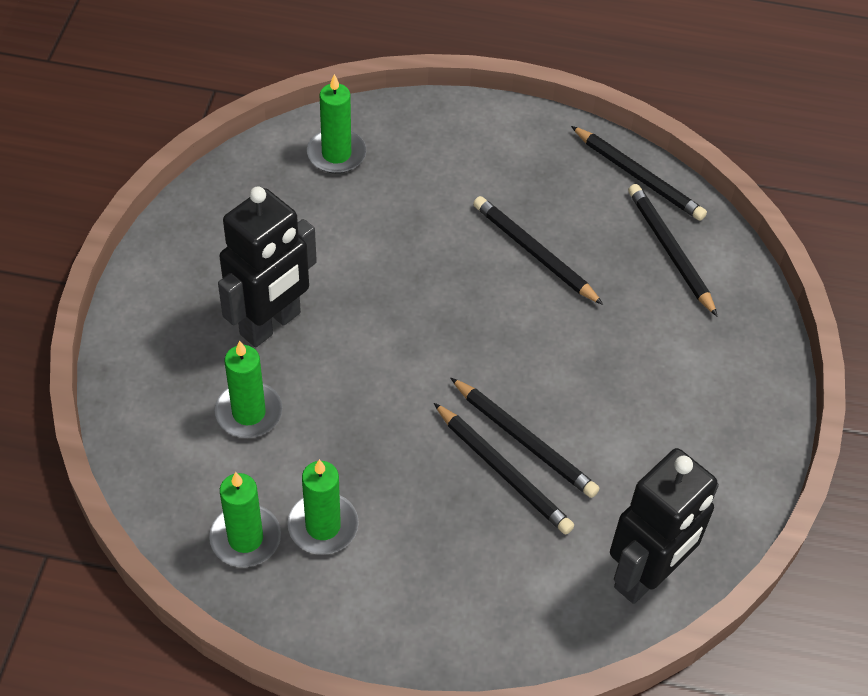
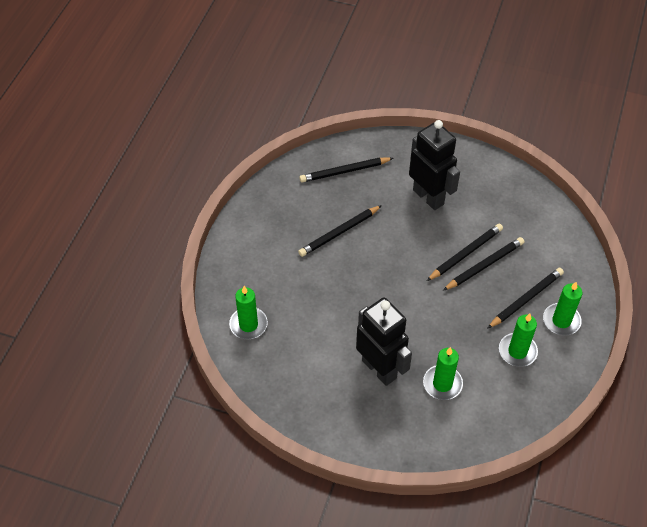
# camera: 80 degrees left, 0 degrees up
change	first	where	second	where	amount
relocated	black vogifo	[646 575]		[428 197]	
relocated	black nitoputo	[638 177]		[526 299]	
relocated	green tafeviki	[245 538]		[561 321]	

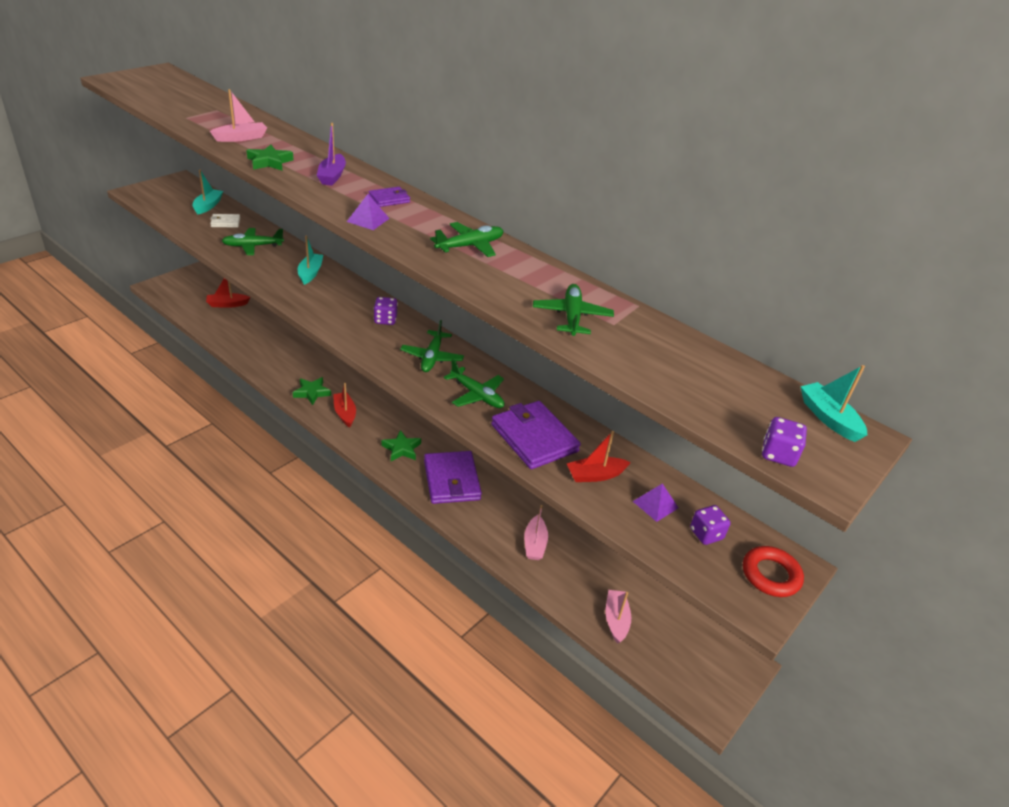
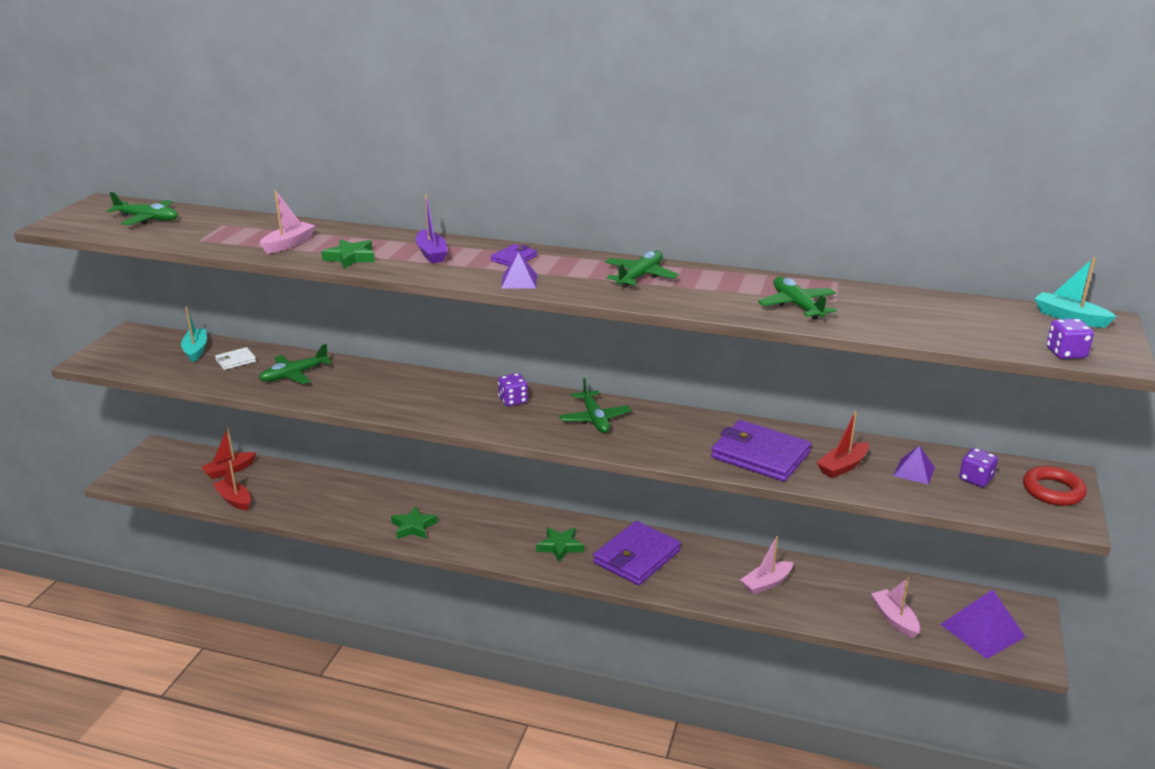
# camera: 20 degrees left, 10 degrees down
change	first	where	second	where	amount
relocated	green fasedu	[476 395]		[147 219]	
relocated	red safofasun	[345 413]		[234 500]	
spun	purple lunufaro	[452 480]		[637 557]	75 degrees clockwise
spun	pink safofasun	[534 544]		[766 583]	75 degrees clockwise
appeared			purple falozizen	[982 630]	
missing	turquoise safofasun	[310 273]			

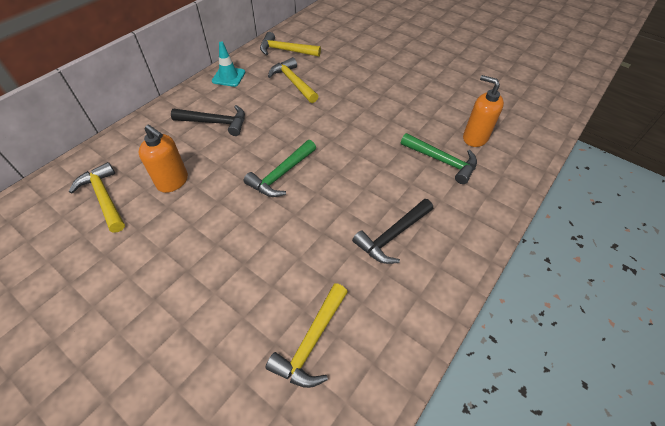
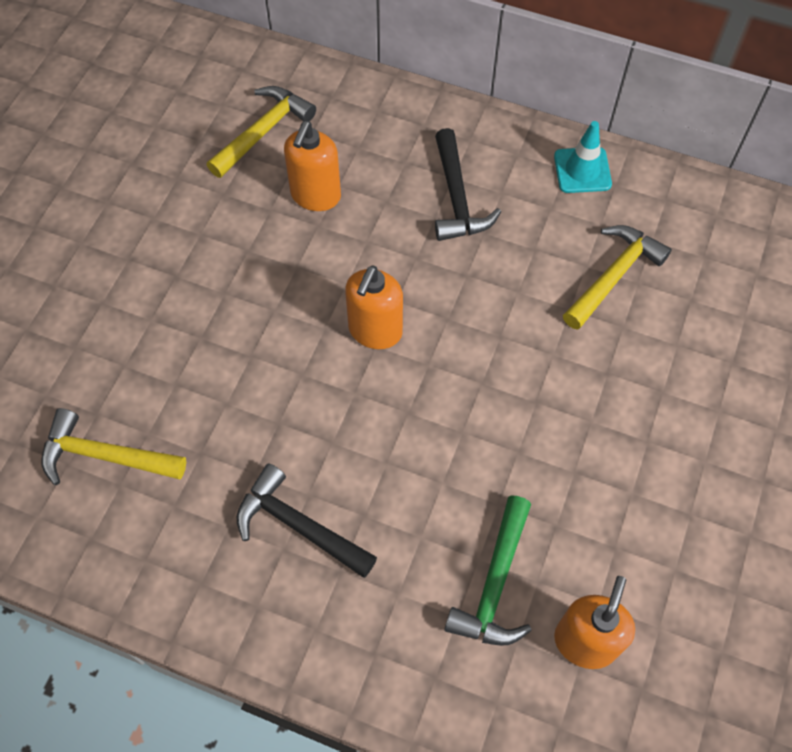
# camera: 75 degrees right, 10 degrees up
change	first	where	second	where	amount
exchanged	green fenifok	[281 174]	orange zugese	[375 331]	
missing	yellow fenifok	[286 50]			

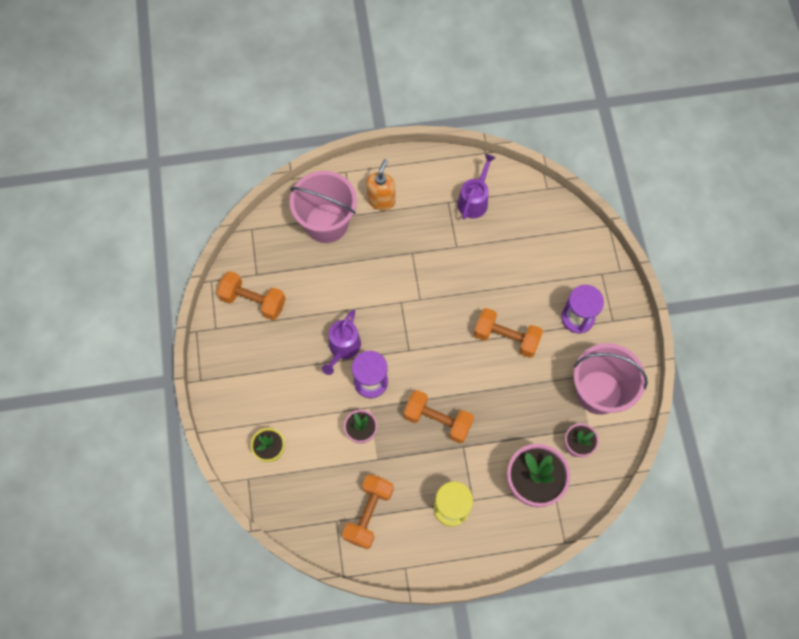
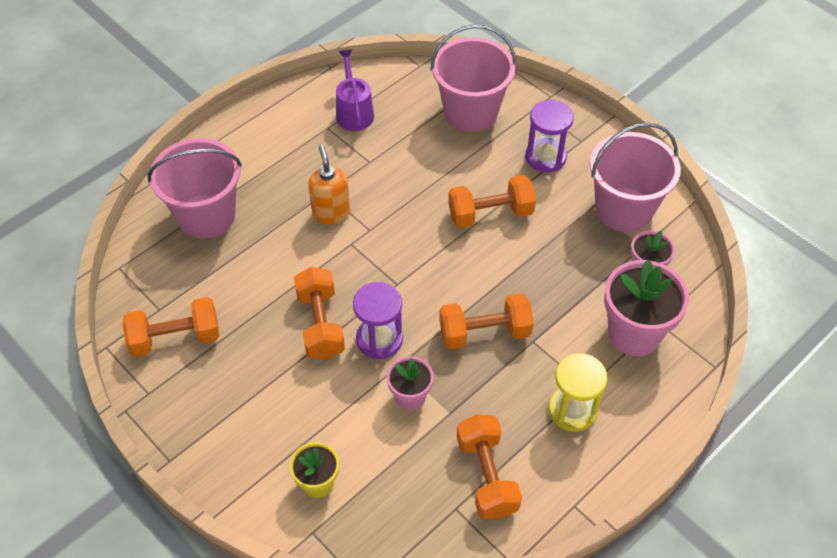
# camera: 35 degrees left, 15 degrees down
change	first	where	second	where	amount
exchanged	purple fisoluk	[343 348]	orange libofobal	[320 324]	
relocated	orange zugese	[381 200]		[331 213]	
appeared			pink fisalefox	[471 112]	

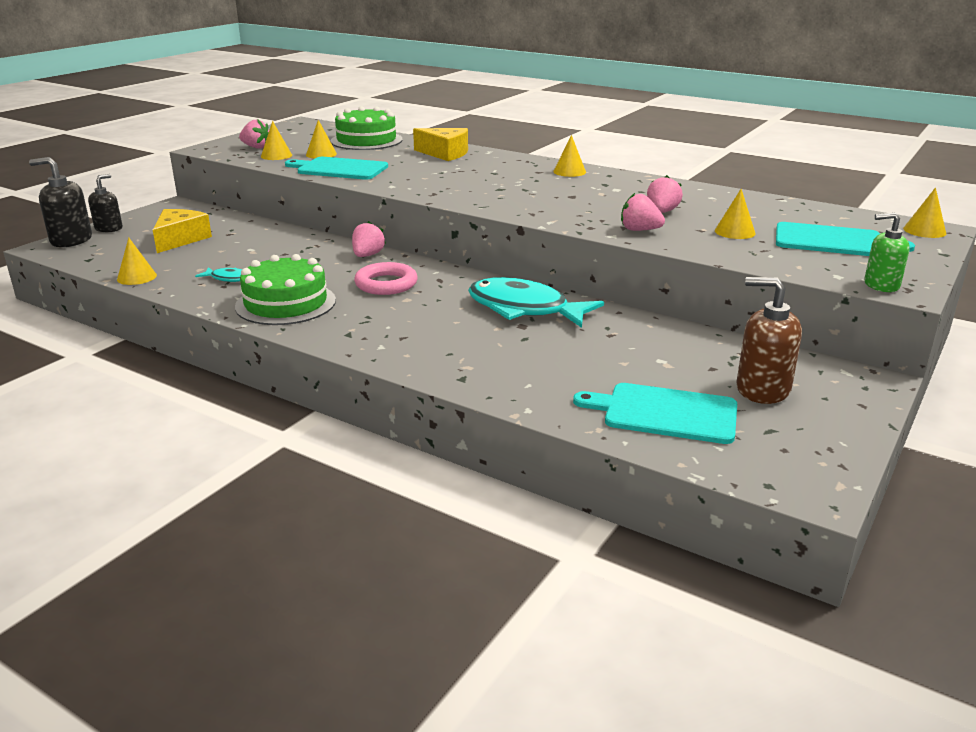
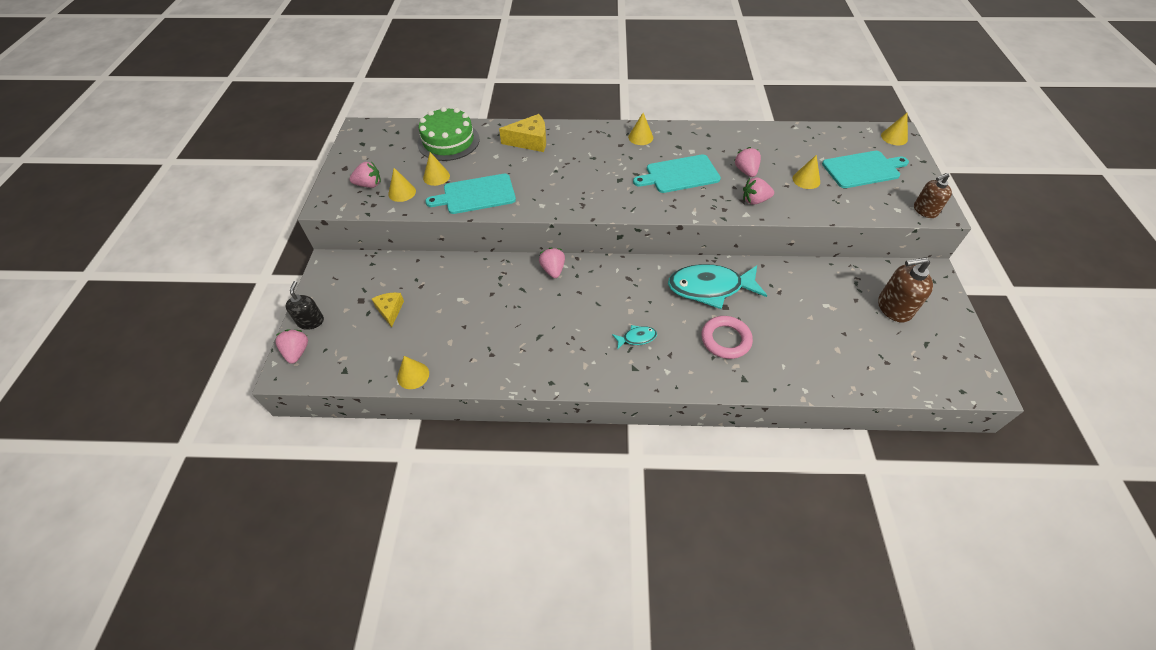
# camera: 30 degrees left, 25 degrees up
change	first	where	second	where	amount
exchanged	black zugese	[71 240]	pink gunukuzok	[297 352]	
size	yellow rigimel	[180 239]		[390 310]	x0.65
relocated	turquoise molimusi	[228 278]		[637 338]	
relocated	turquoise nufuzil	[665 413]		[679 175]	
relocated	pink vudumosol	[386 284]		[725 339]	
colour	green zugese	[881 285]	brown zugese	[925 210]	
missing	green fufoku	[286 303]			

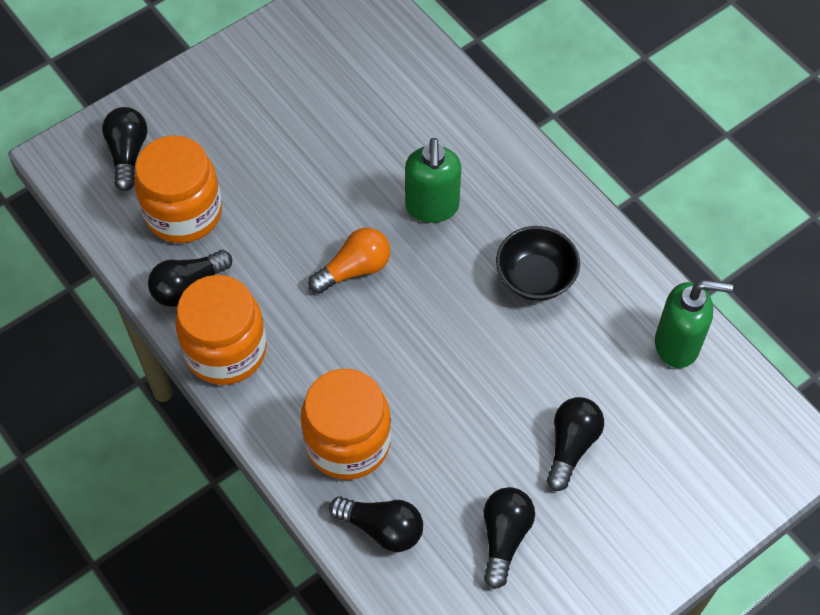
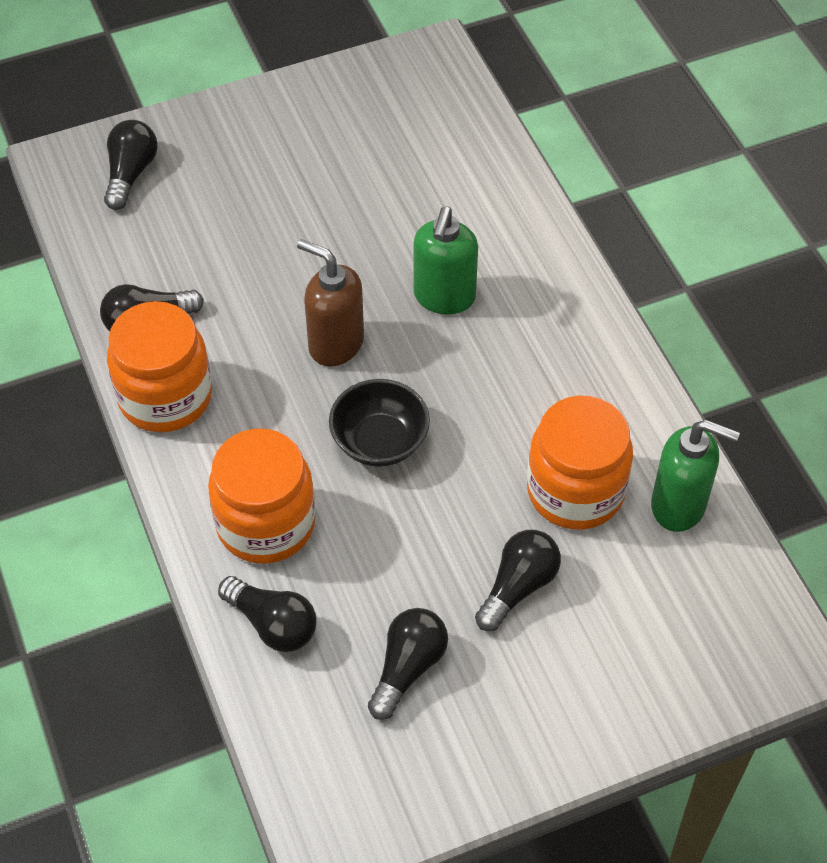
# camera: 15 degrees right, 5 degrees down
change	first	where	second	where	amount
exchanged	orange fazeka	[354 269]	brown zugese	[335 344]	
relocated	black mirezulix	[535 278]		[379 441]	
relocated	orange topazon	[183 212]		[575 491]	

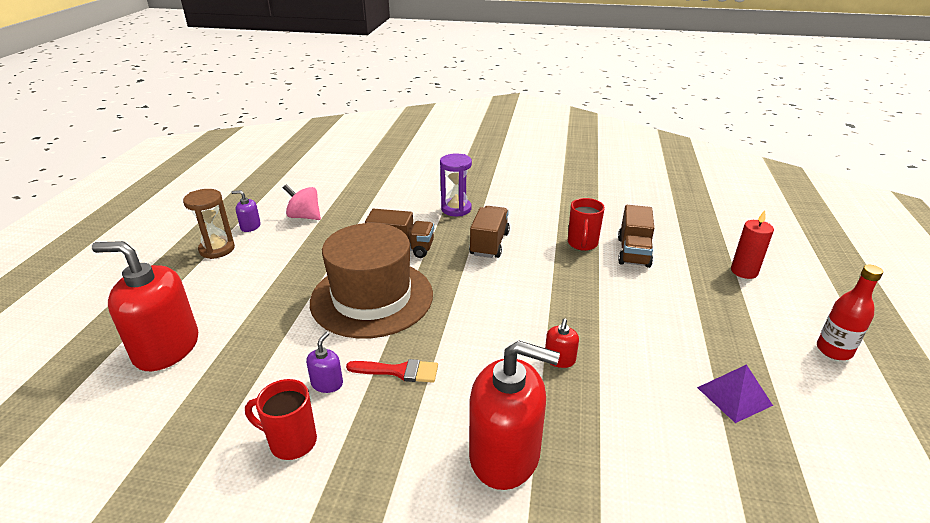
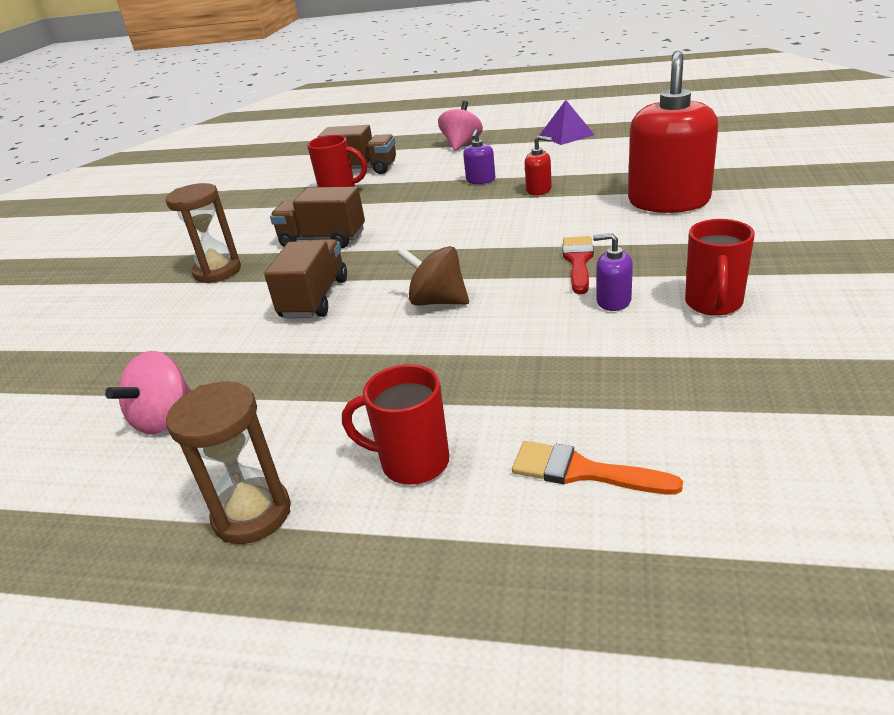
# camera: 85 degrees left, 0 degrees up
change	first	where	second	where	amount
colour	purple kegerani	[456 209]	brown kegerani	[217 271]	
appeared			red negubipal	[412 462]	
exchanged	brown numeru	[372 298]	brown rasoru	[437 301]	
appeared			pink rasoru	[462 144]	
relocated	purple zugese	[250 226]		[480 180]	
exchanged	red zugese	[166 348]	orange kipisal	[582 471]	
missing	red tafeviki	[744 271]			
missing	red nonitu	[833 350]			

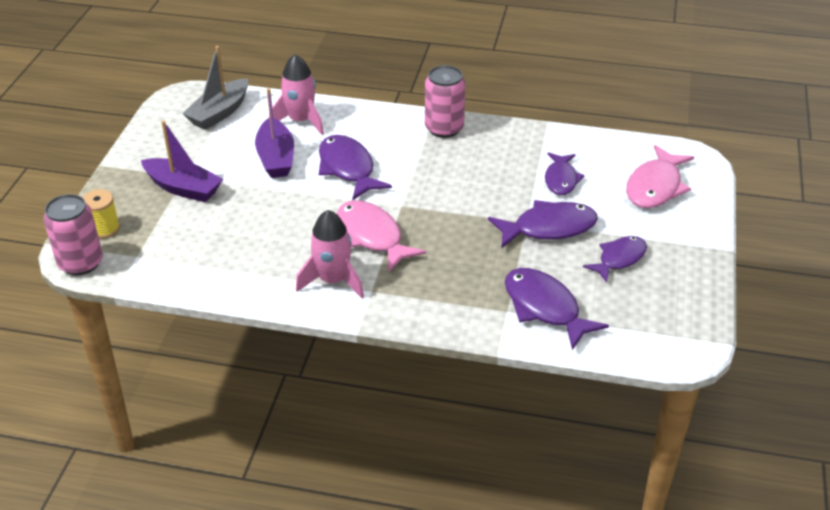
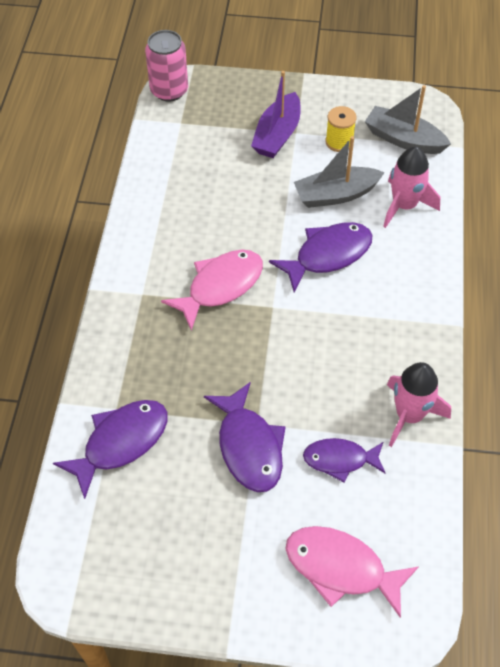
# camera: 85 degrees right, 15 degrees up
change	first	where	second	where	amount
colour	purple safofasun	[276 158]	grey safofasun	[336 195]	
relocated	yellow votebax	[104 229]		[339 142]	
relocated	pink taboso	[333 281]		[409 415]	
missing	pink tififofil	[444 128]			
missing	purple molimusi	[619 259]			

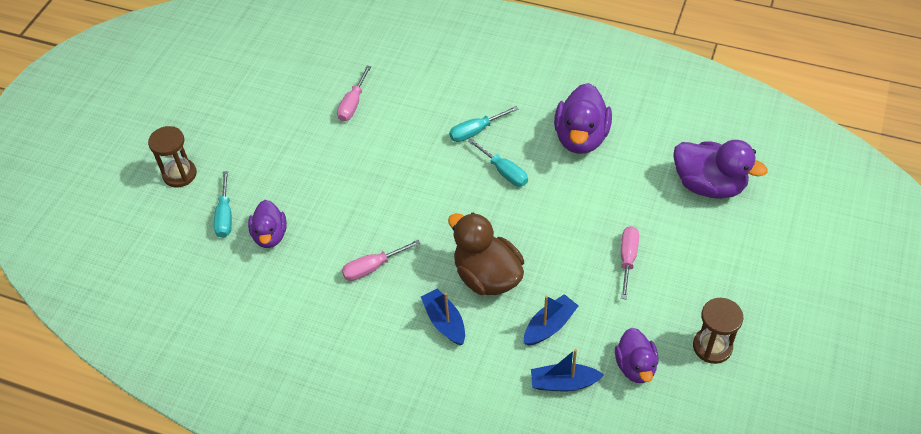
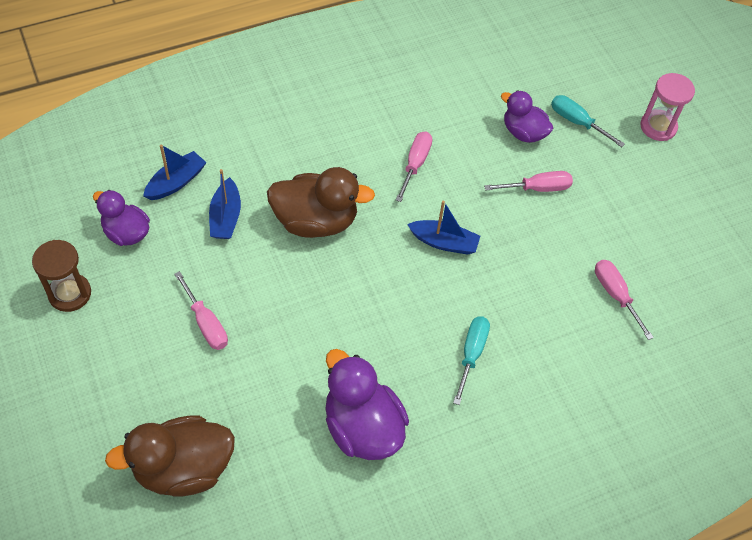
# camera: 130 degrees right, 5 degrees up
change	first	where	second	where	amount
colour	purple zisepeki	[709 185]	brown zisepeki	[183 468]	
relocated	blue safofasun	[445 322]		[444 242]	
appeared			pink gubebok	[537 188]	
colour	brown kegerani	[179 174]	pink kegerani	[658 127]	
missing	turquoise gubebok	[504 172]			

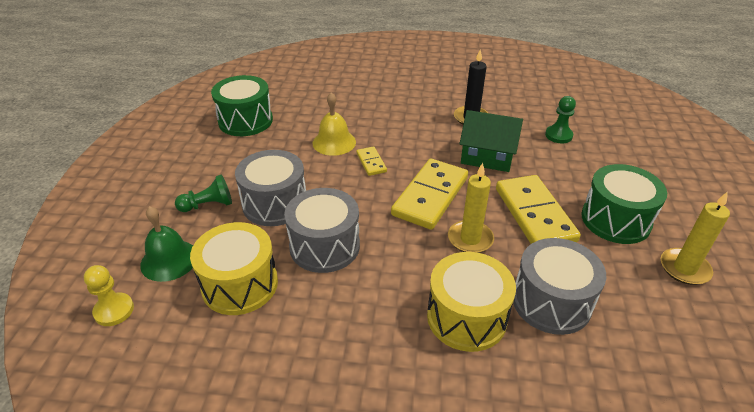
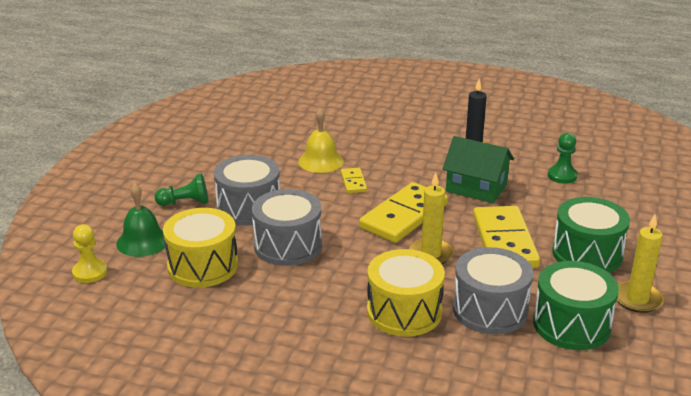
# camera: 10 degrees right, 10 degrees down
change	first	where	second	where	amount
relocated	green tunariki	[245 121]		[571 324]	

